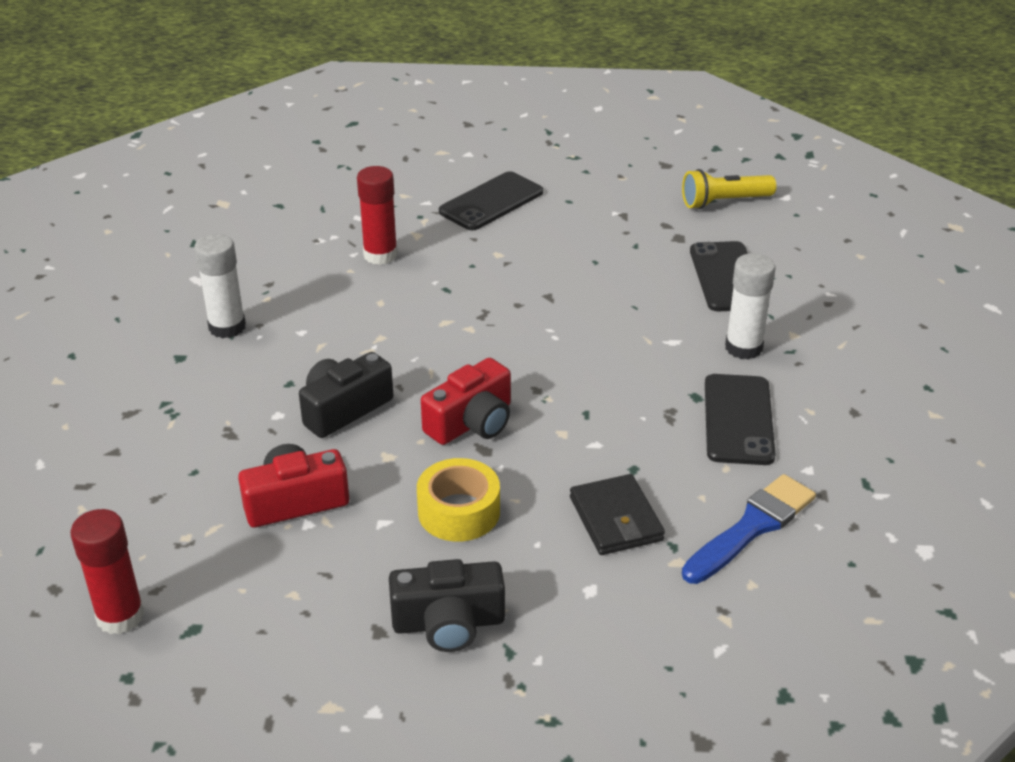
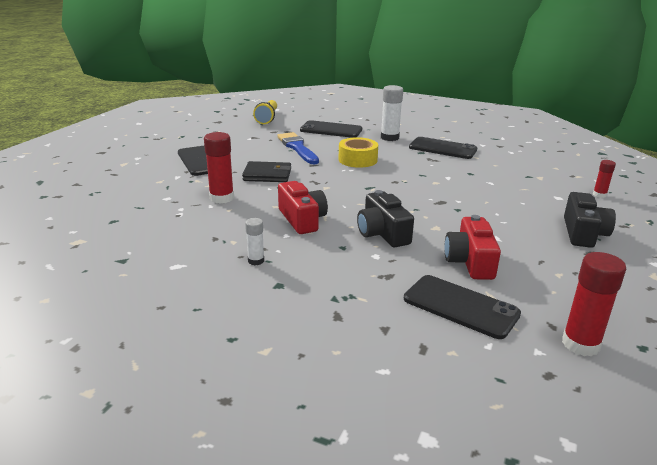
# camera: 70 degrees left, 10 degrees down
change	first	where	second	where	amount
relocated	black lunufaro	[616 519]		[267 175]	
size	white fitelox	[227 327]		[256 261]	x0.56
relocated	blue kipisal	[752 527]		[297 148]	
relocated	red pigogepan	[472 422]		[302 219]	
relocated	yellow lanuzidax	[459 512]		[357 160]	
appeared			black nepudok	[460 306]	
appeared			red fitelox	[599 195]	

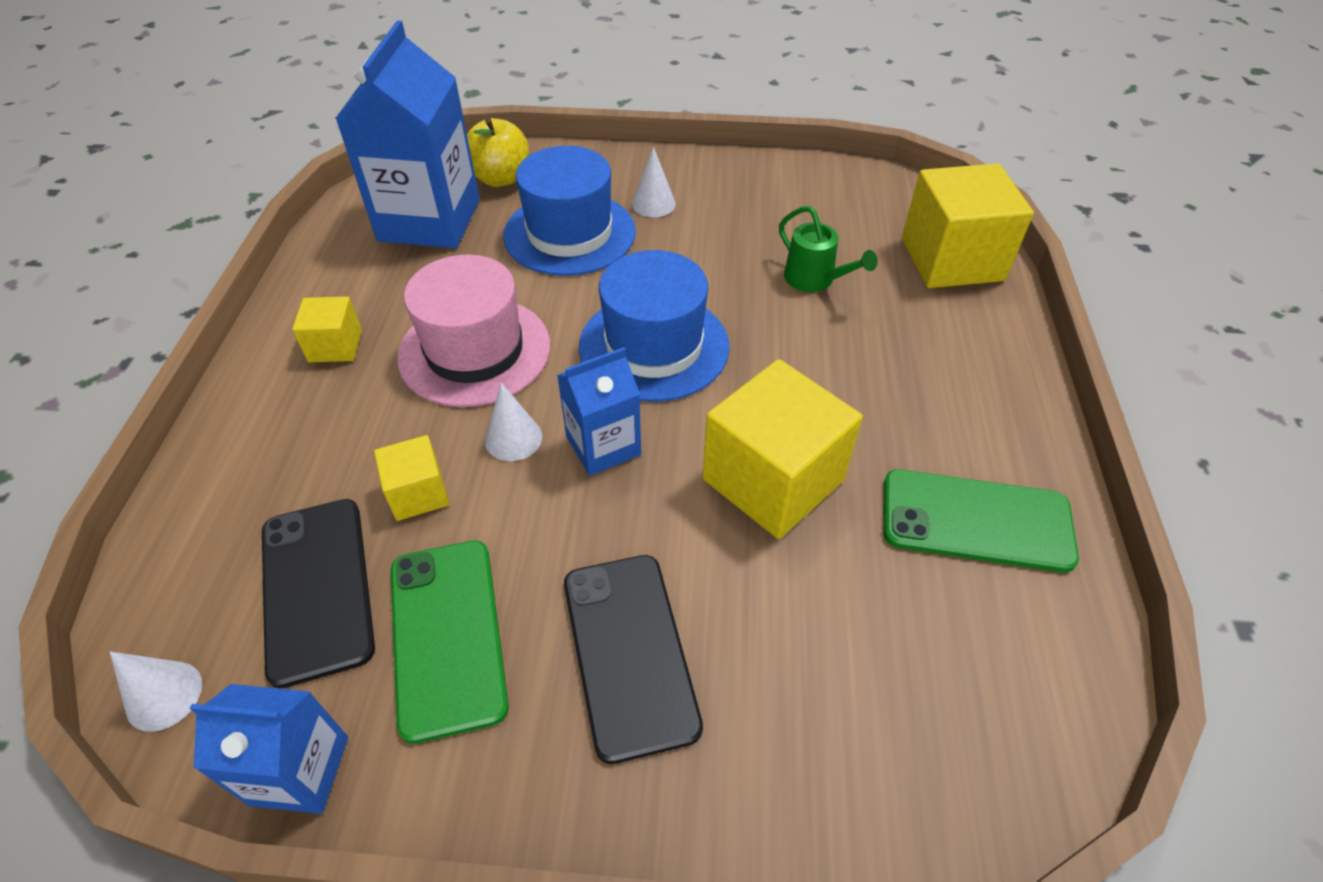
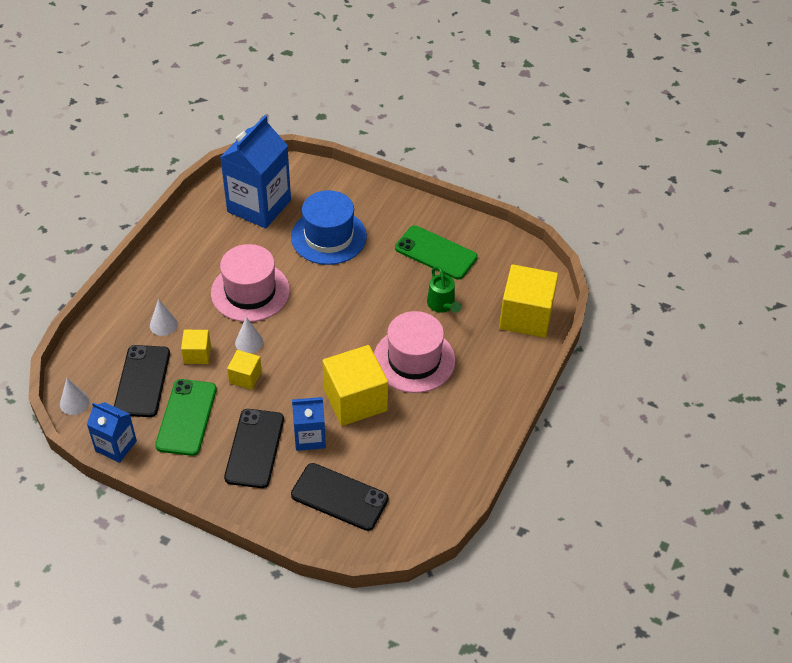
# camera: 20 degrees right, 0 degrees up
change	first	where	second	where	amount
relocated	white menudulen	[653 204]		[163 324]	
relocated	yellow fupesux	[335 346]		[245 377]	
appeared			black nepudok	[339 497]	
relocated	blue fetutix	[603 446]		[309 437]	
appeared			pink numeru	[414 360]	
relocated	green nepudok	[976 520]		[436 253]	
missing	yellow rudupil	[501 178]			
missing	blue numeru	[654 346]			

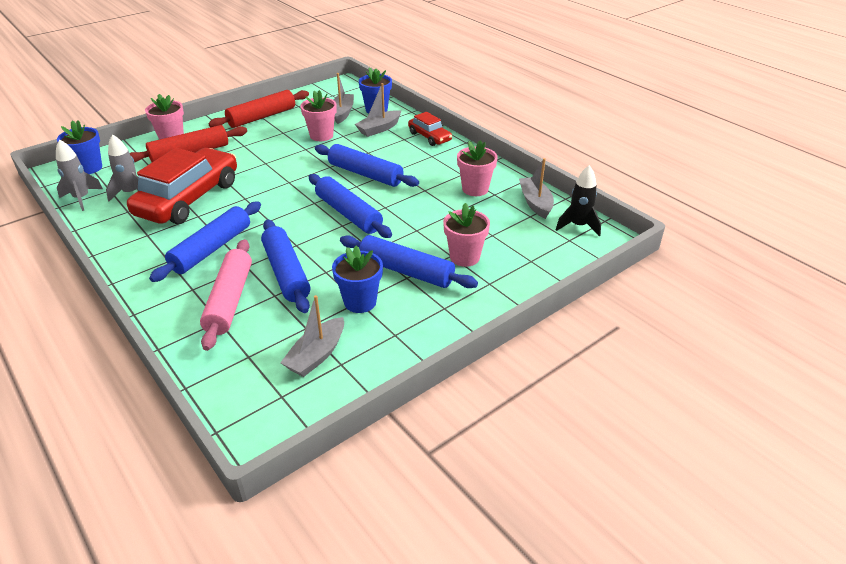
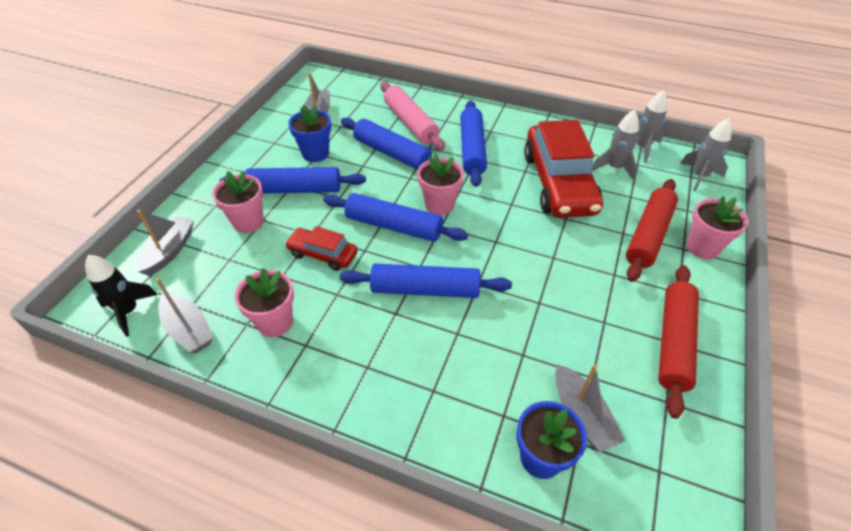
# camera: 150 degrees right, 10 degrees up
change	first	where	second	where	amount
relocated	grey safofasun	[379 129]		[170 251]	
relocated	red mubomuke	[429 137]		[323 254]	
relocated	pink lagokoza	[321 135]		[439 205]	
exchanged	blue lagokoza	[89 168]	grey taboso	[699 176]	

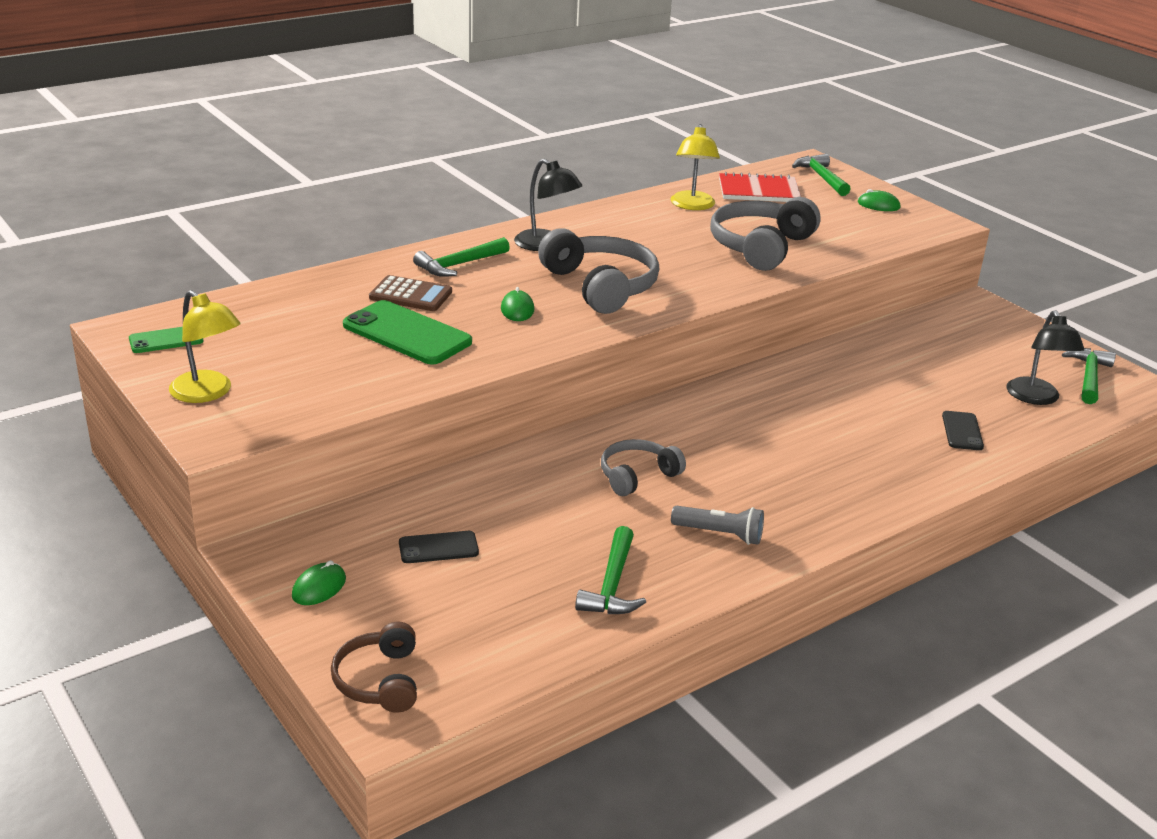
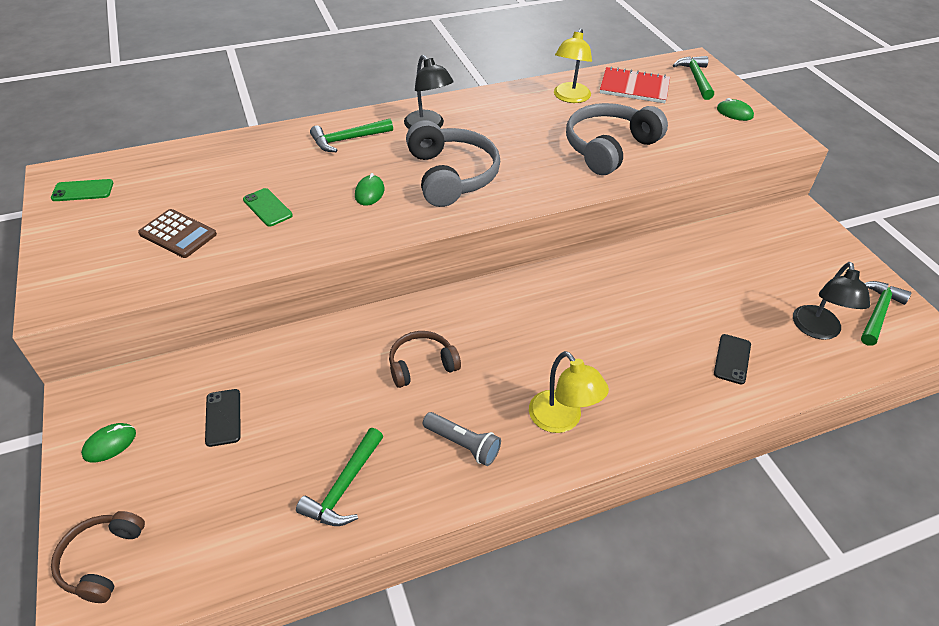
# camera: 15 degrees right, 15 degrees up
change	first	where	second	where	amount
relocated	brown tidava	[410 295]		[178 234]	
spun	black nepudok	[438 548]		[223 417]	75 degrees clockwise
size	green nepudok	[407 333]		[267 207]	x0.53
colour	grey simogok	[637 476]	brown simogok	[422 365]	
relocated	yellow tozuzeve	[208 393]		[561 420]	

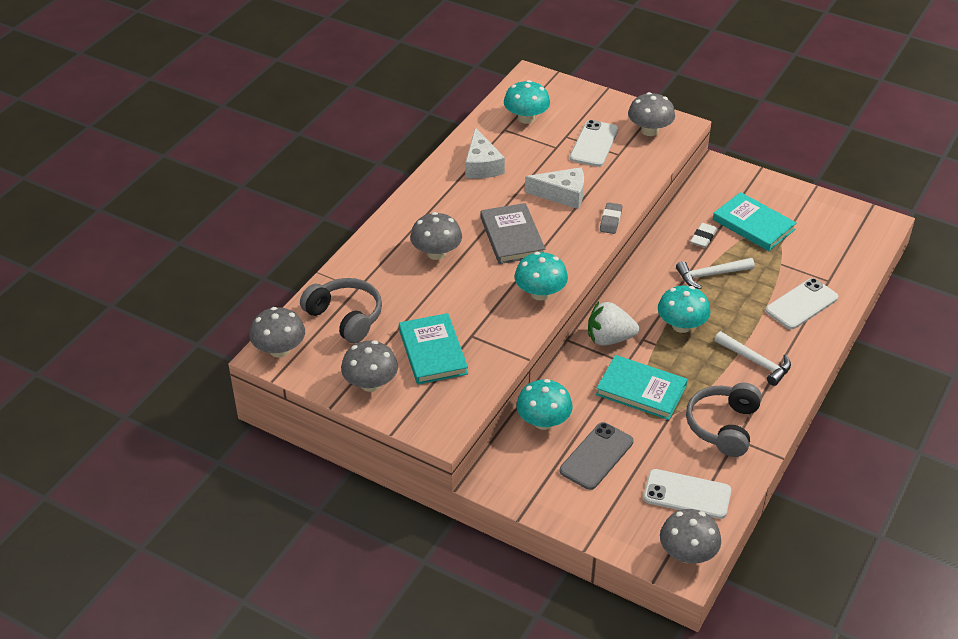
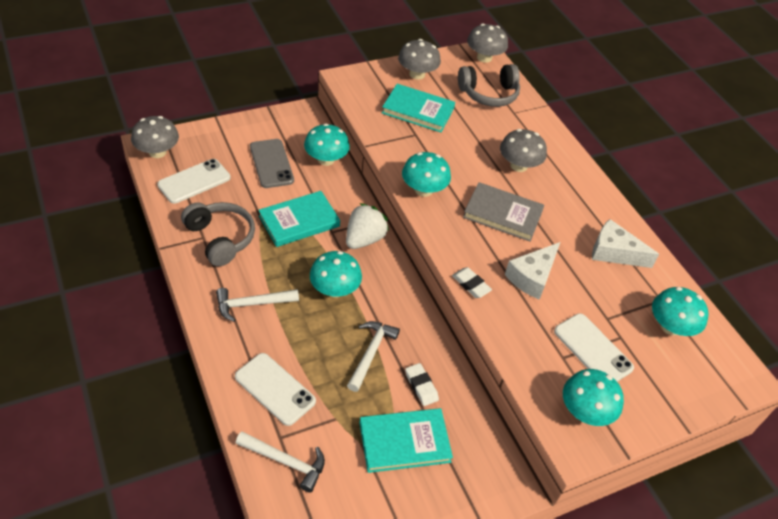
# camera: 120 degrees right, 5 degrees up
change	first	where	second	where	amount
spun	white nepudok	[801 304]		[275 389]	45 degrees counterclockwise
appeared			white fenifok	[285 461]	
colour	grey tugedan	[610 220]	white tugedan	[471 285]	
colour	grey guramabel	[649 130]	turquoise guramabel	[585 411]	

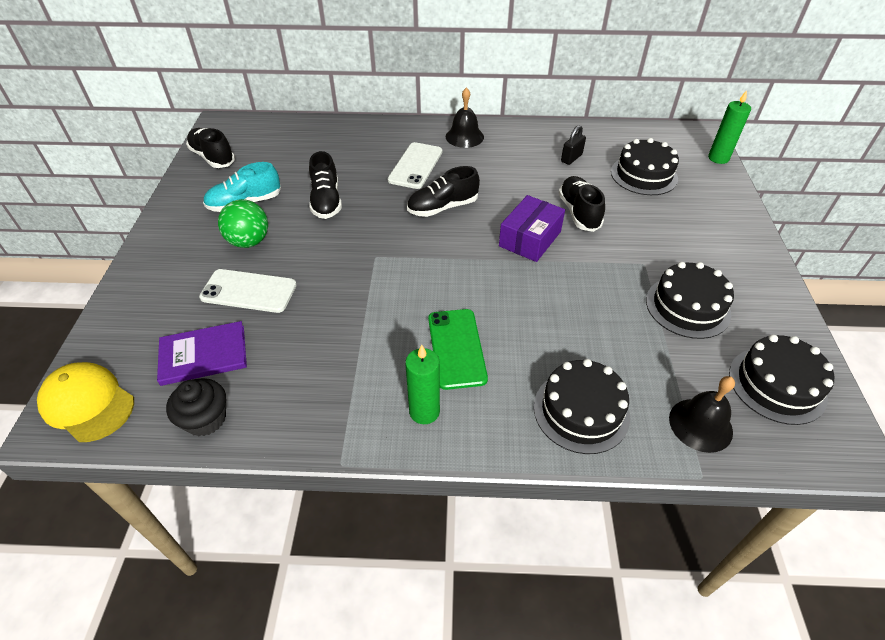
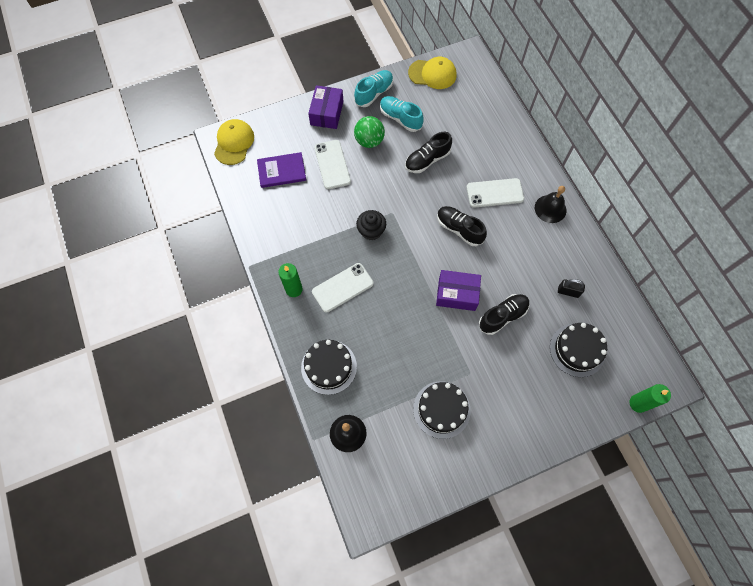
# camera: 65 degrees right, 20 degrees up
change	first	where	second	where	amount
spun	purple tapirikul	[203 355]		[281 171]	60 degrees counterclockwise
appeared			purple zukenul	[327 113]	
colour	green nepudok	[456 348]	white nepudok	[342 287]	
appeared			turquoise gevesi	[374 93]	
relocated	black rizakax	[205 419]		[371 231]	
exchanged	black gevesi	[213 157]	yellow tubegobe	[432 74]	
missing	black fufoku	[777 385]			

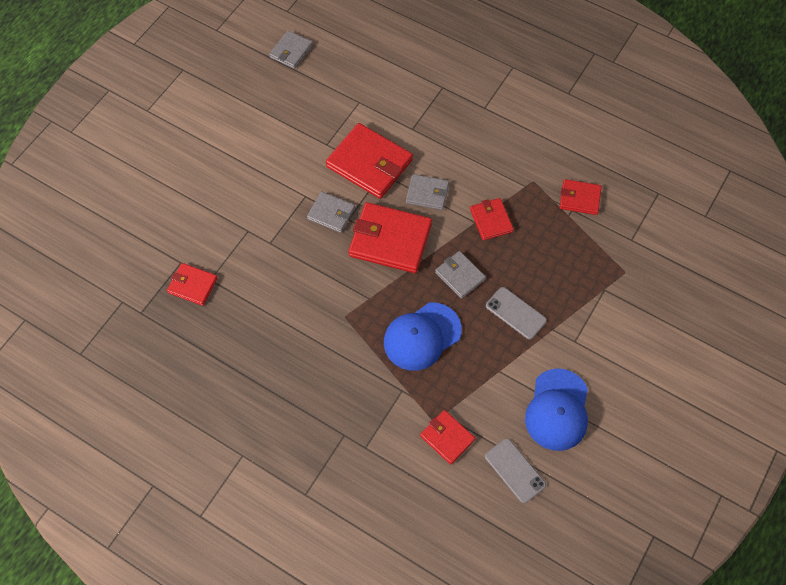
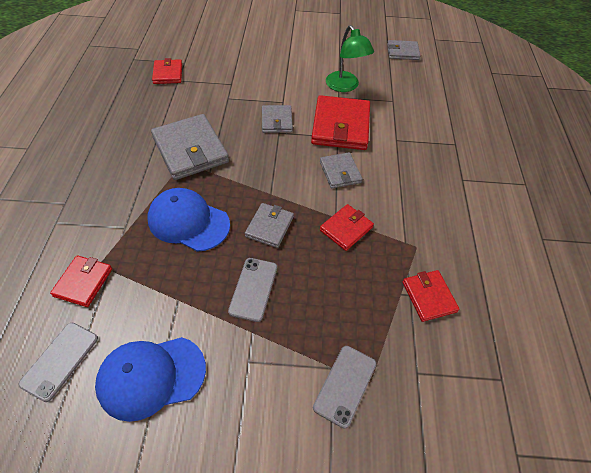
# camera: 60 degrees right, 10 degrees down
change	first	where	second	where	amount
appeared			grey lunufaro	[190 150]	
appeared			grey nepudok	[345 385]	
appeared			green tozuzeve	[345 86]	
missing	red lunufaro	[390 240]			

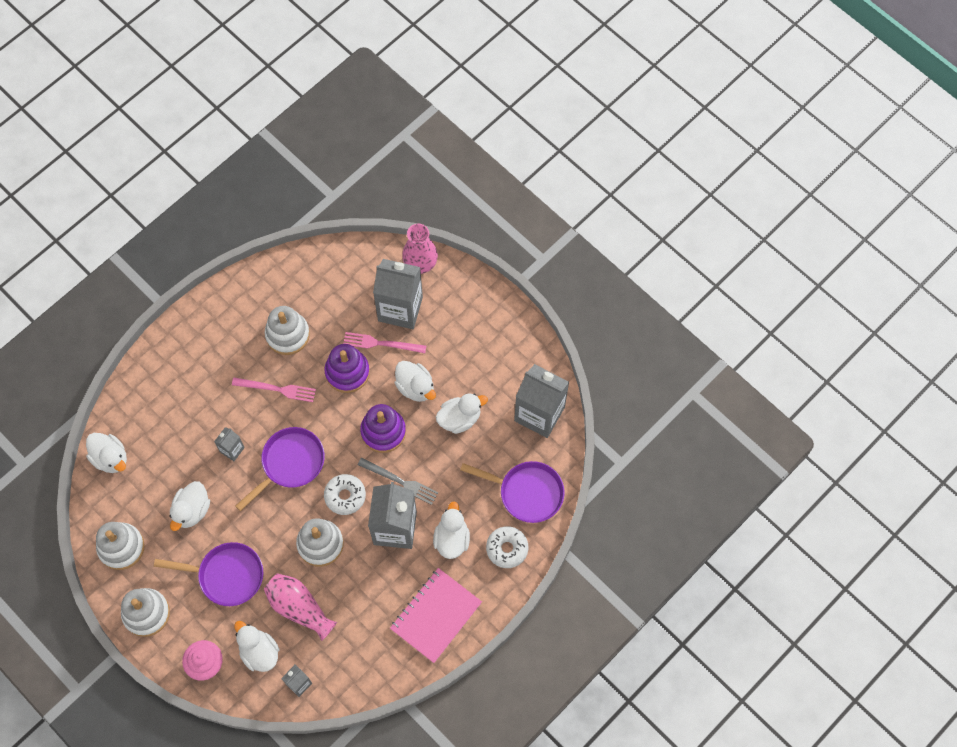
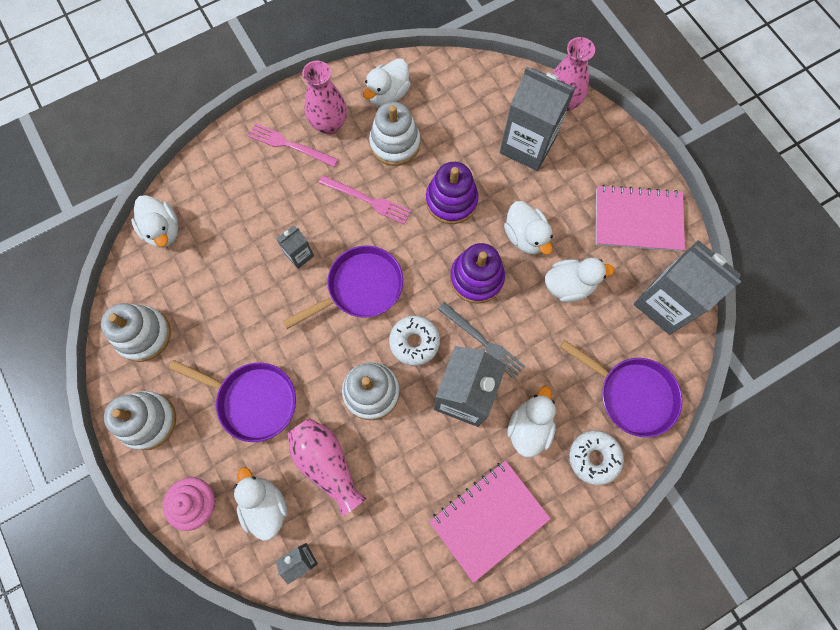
# camera: 15 degrees right, 5 degrees up
change	first	where	second	where	amount
relocated	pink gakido	[381 343]		[290 145]	
appeared			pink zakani	[329 124]	
relocated	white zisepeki	[192 510]		[388 94]	
appeared			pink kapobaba	[638 219]	

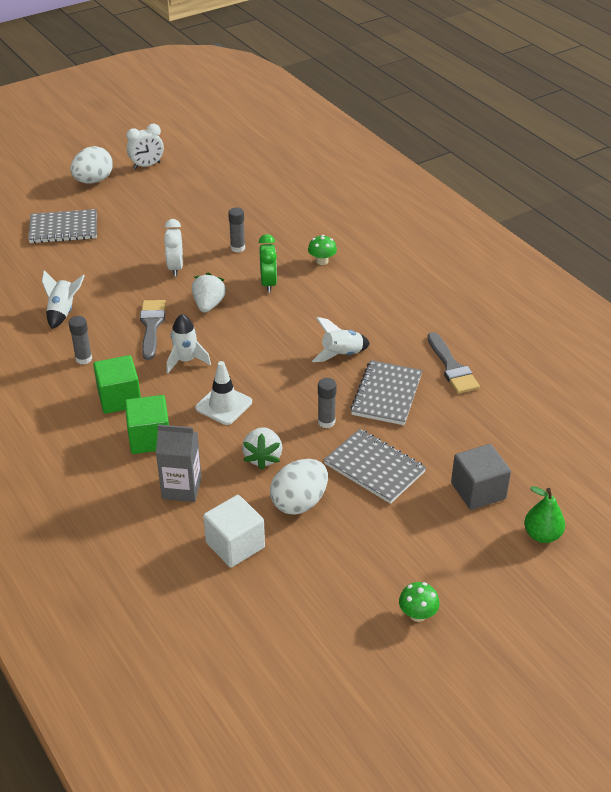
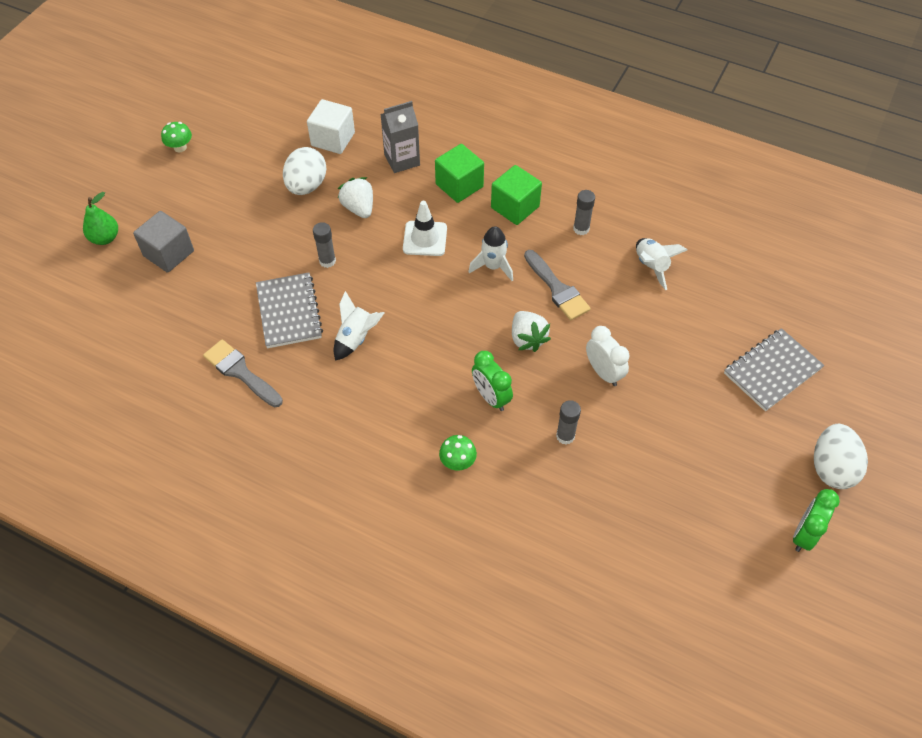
# camera: 150 degrees right, 15 degrees up
change	first	where	second	where	amount
colour	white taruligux	[147 165]	green taruligux	[804 534]	
missing	grey kapobaba	[374 468]			

